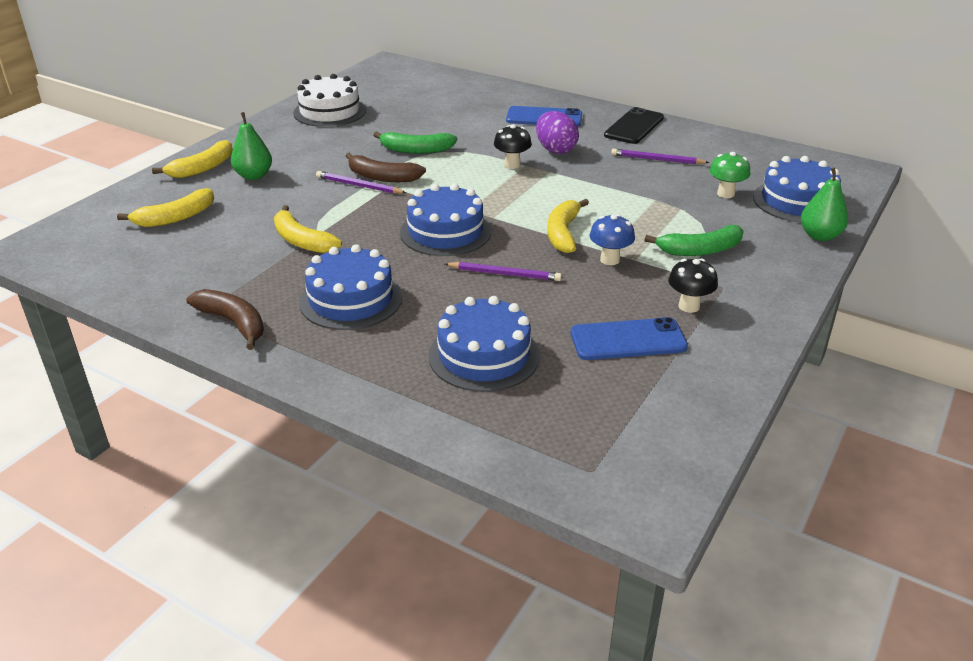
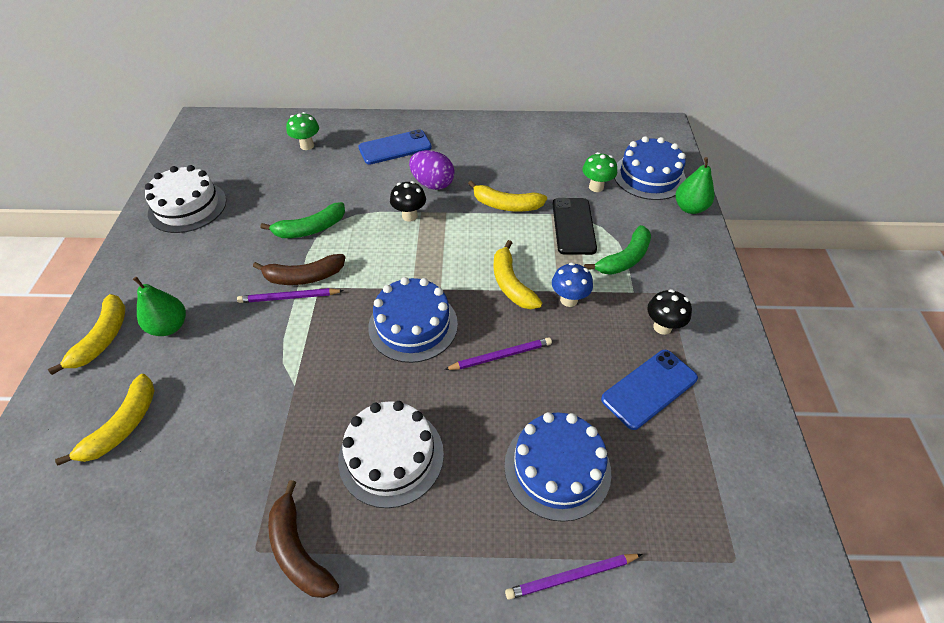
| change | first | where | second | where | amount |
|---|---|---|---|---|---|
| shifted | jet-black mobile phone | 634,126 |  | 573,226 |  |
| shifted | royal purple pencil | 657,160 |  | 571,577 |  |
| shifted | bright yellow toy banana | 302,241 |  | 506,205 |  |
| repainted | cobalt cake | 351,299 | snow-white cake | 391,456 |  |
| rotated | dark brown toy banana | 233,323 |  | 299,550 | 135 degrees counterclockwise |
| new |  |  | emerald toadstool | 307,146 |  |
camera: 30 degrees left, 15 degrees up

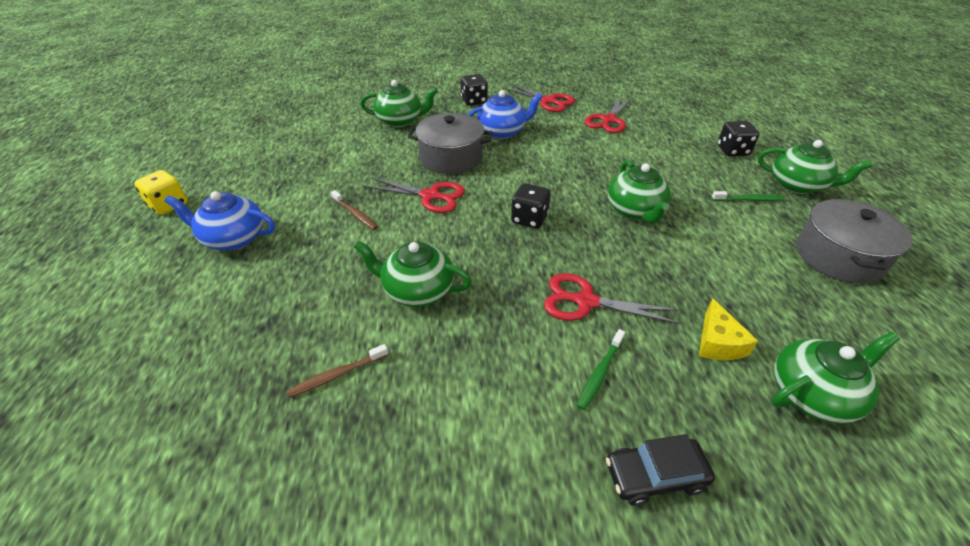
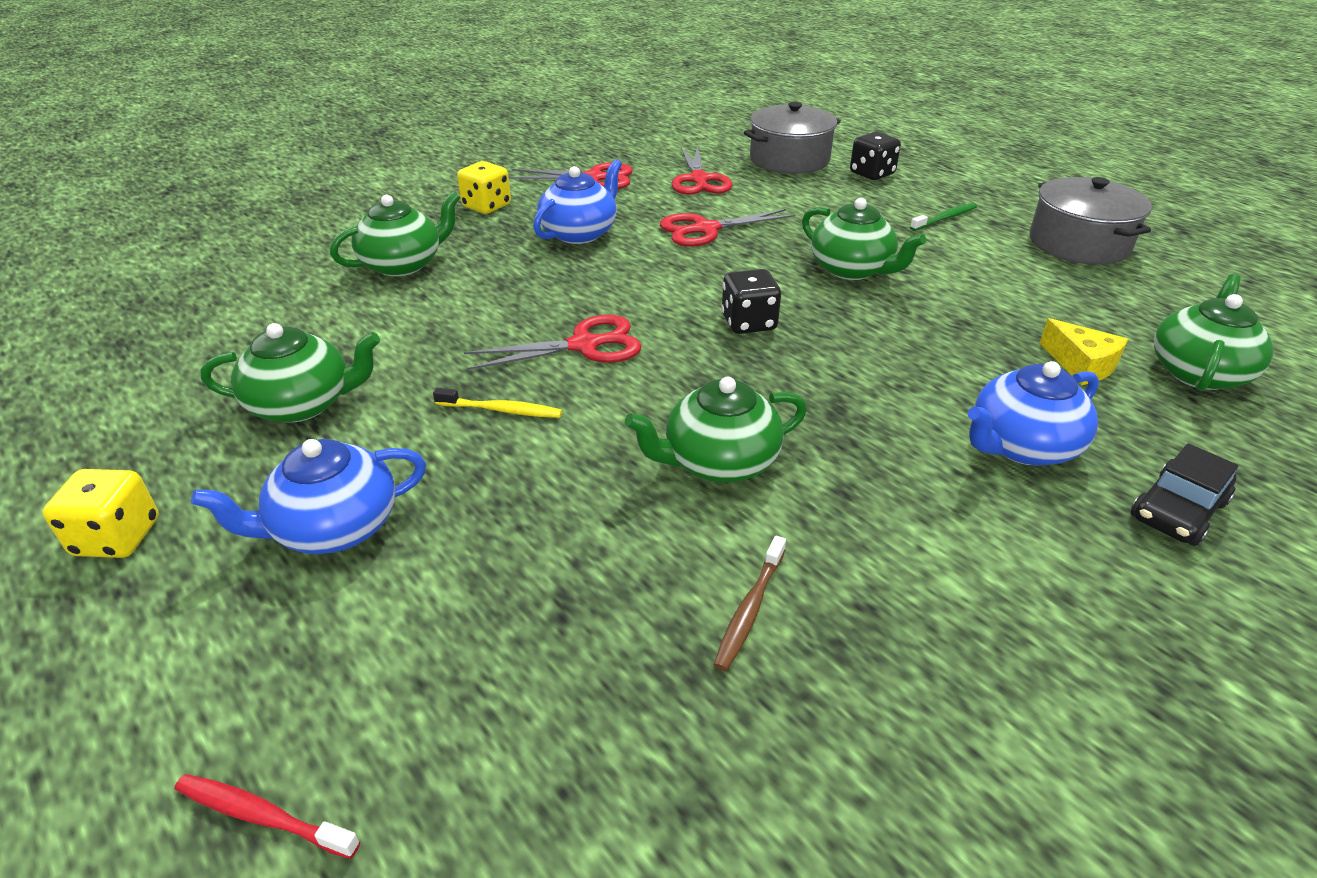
| change | first | where | second | where | amount |
|---|---|---|---|---|---|
| repainted | jet-black game die | 474,101 | bright yellow game die | 487,206 |  |
| shifted | ash-grey cooking pot | 451,158 |  | 789,159 |  |
| shifted | emerald teapot | 797,185 |  | 303,404 |  |
| repainted | dark brown toothbrush | 355,214 | bright yellow toothbrush | 501,410 |  |
| shifted | crimson shears | 585,301 |  | 705,229 |  |
| swapped | emerald toothbrush | 600,373 | cobalt teapot | 1021,446 |  |
| new |  |  | crimson toothbrush | 262,816 |  |
camera: 35 degrees left, 5 degrees down

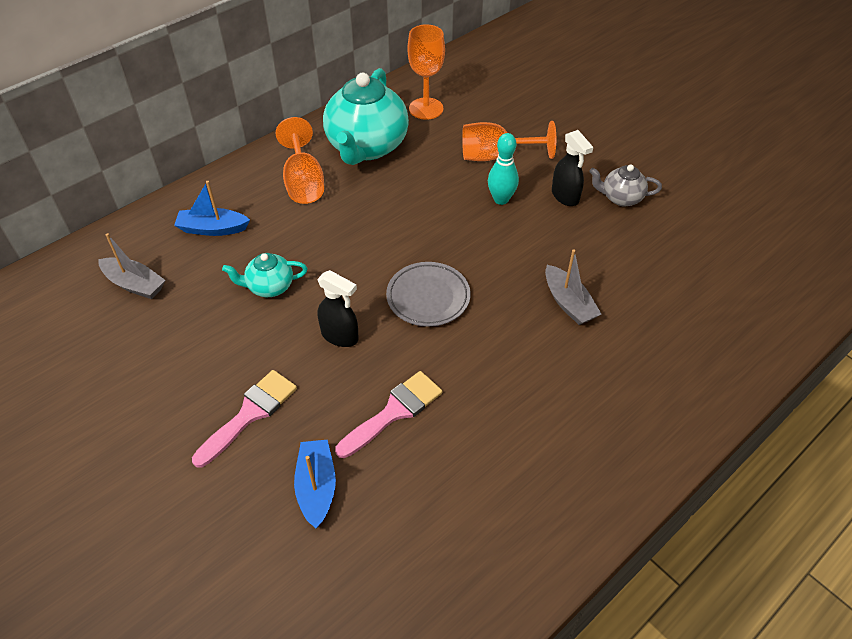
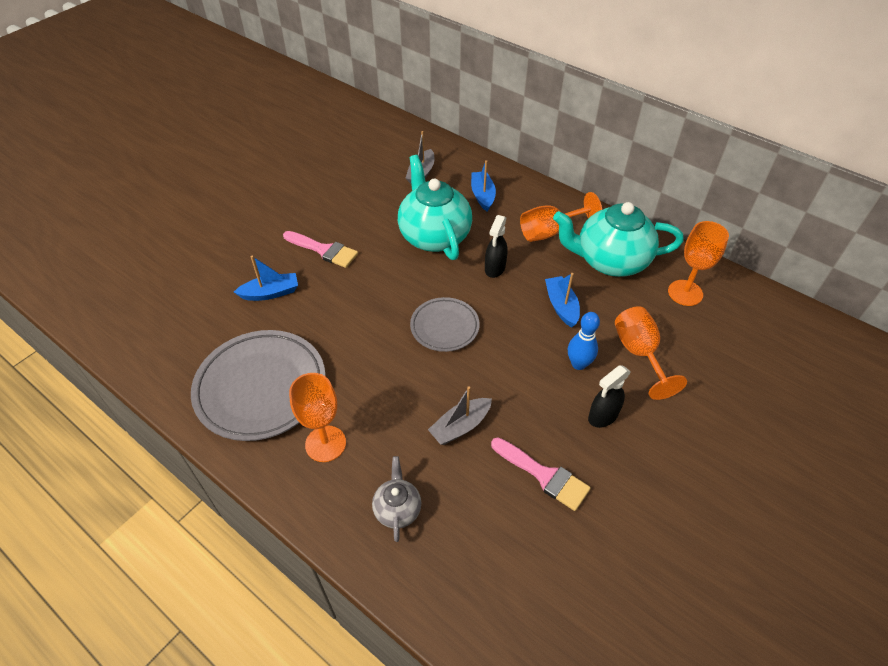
| change | first | where | second | where | amount |
|---|---|---|---|---|---|
| repainted | aqua bowling pin | 501,199 | cobalt bowling pin | 578,364 |  |
| shifted | ash-grey teapot | 621,198 |  | 397,509 |  |
| scaled | aqua teapot | 269,287 |  | 434,236 | x2.07 |
| shifted | jet-black spray bottle | 340,336 |  | 495,268 |  |
| shifted | rose-pink brush | 394,412 |  | 544,475 |  |
| new |  |  | cobalt boat | 561,306 |  |
| new |  |  | ash-grey plate | 261,388 |  |
| new |  |  | bright orange chalice | 325,443 |  |
camera: 80 degrees right, 0 degrees up

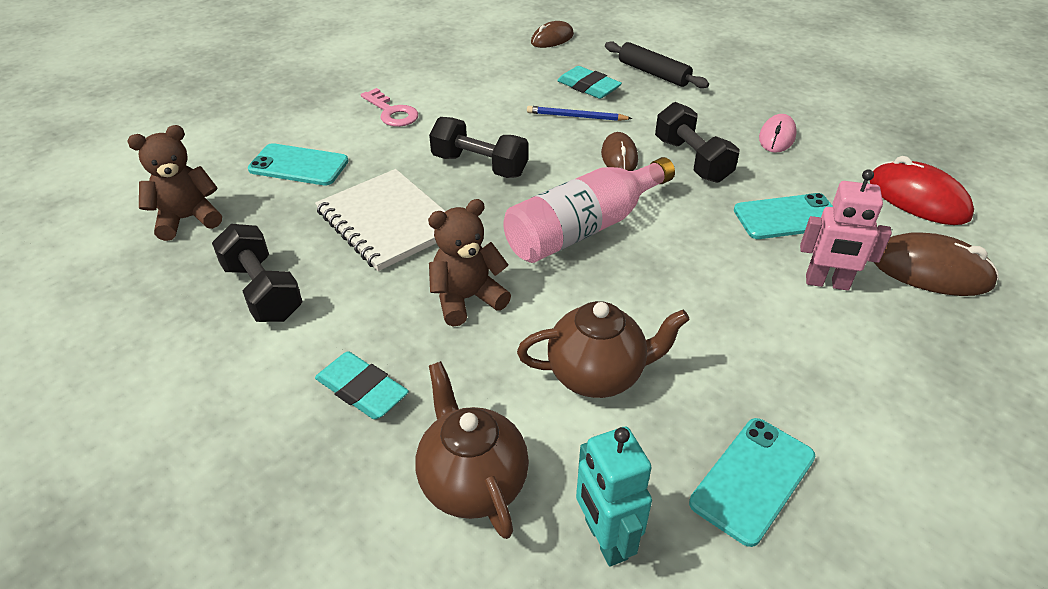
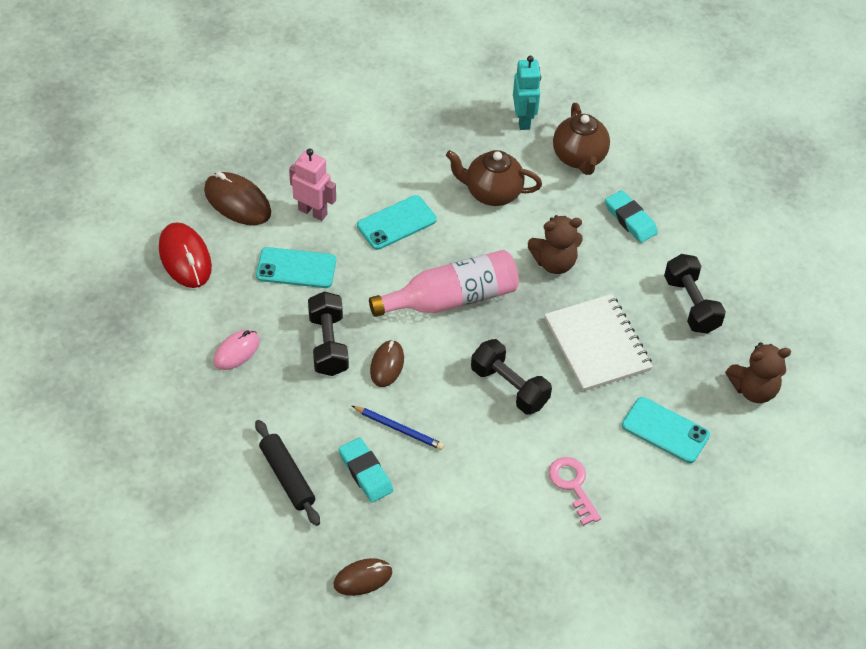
| change | first | where | second | where | amount |
|---|---|---|---|---|---|
| shifted | aqua mobile phone | 752,479 |  | 396,223 |  |
camera: 165 degrees left, 10 degrees up

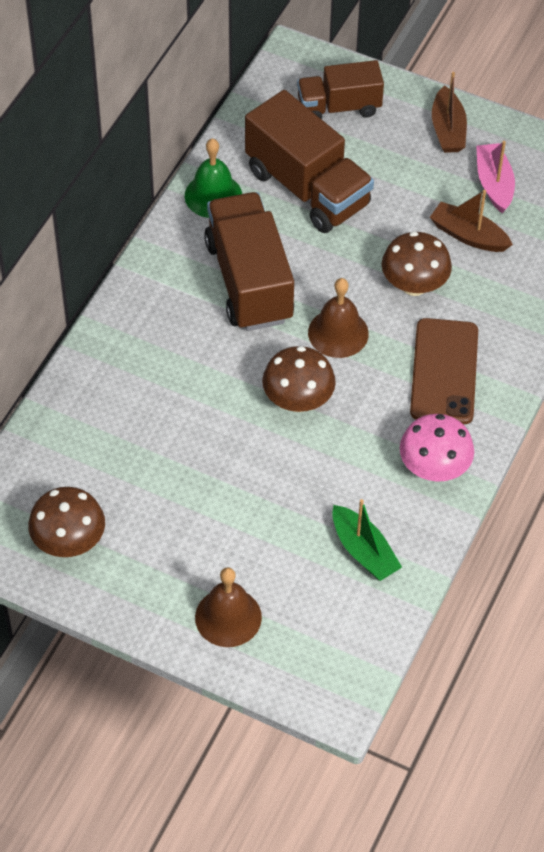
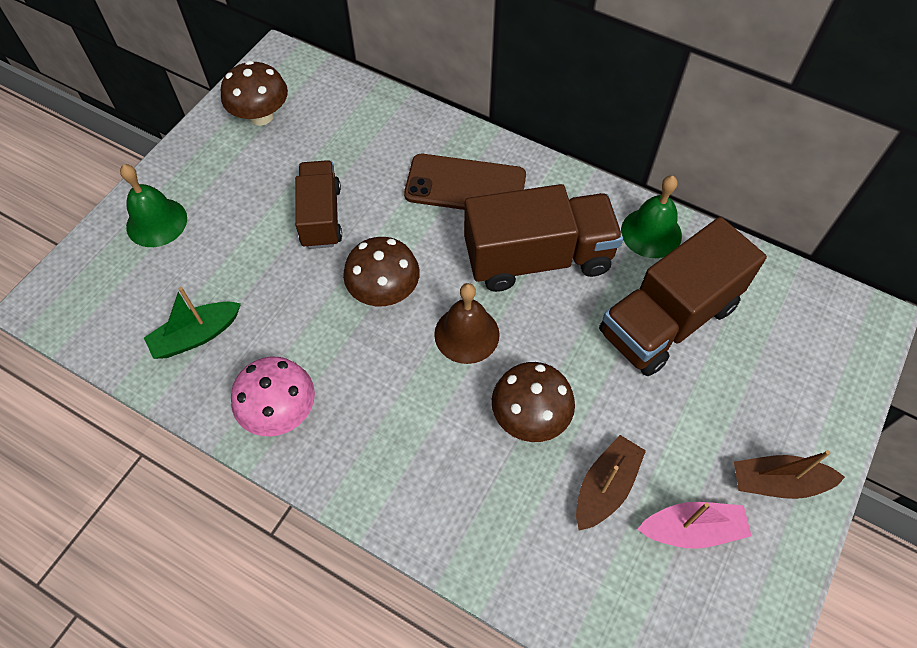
| change | first | where | second | where | amount |
|---|---|---|---|---|---|
| shifted | dark brown truck | 339,107 |  | 321,216 |  |
| shifted | dark brown mobile phone | 444,371 |  | 465,185 |  |
| repainted | dark brown hand bell | 228,617 | emerald hand bell | 156,222 |  |
camera: 95 degrees right, 5 degrees up

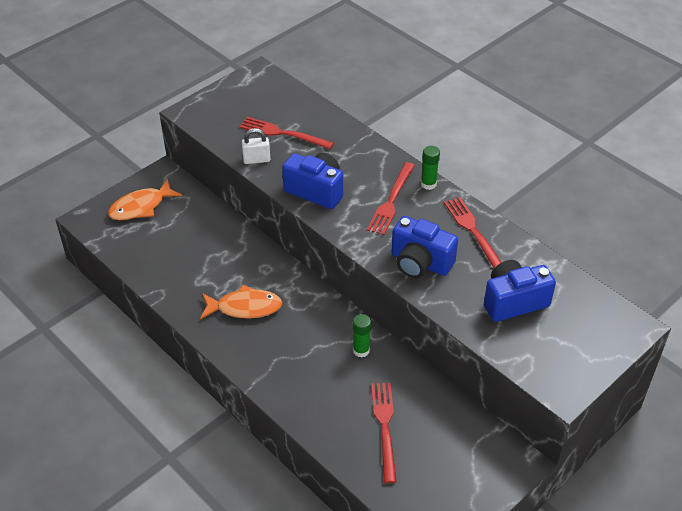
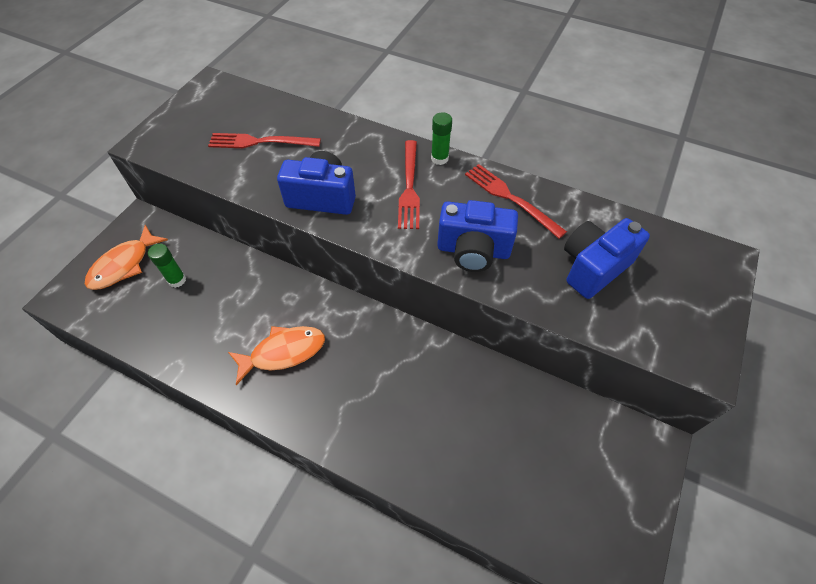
| change | first | where | second | where | amount |
|---|---|---|---|---|---|
| gone | snow-white small lock | 256,160 |  |  |  |
| shifted | emerald stick of glue | 361,350 |  | 177,280 |  |
| gone | crimson table fork | 384,427 |  |  |  |
camera: 20 degrees left, 10 degrees up

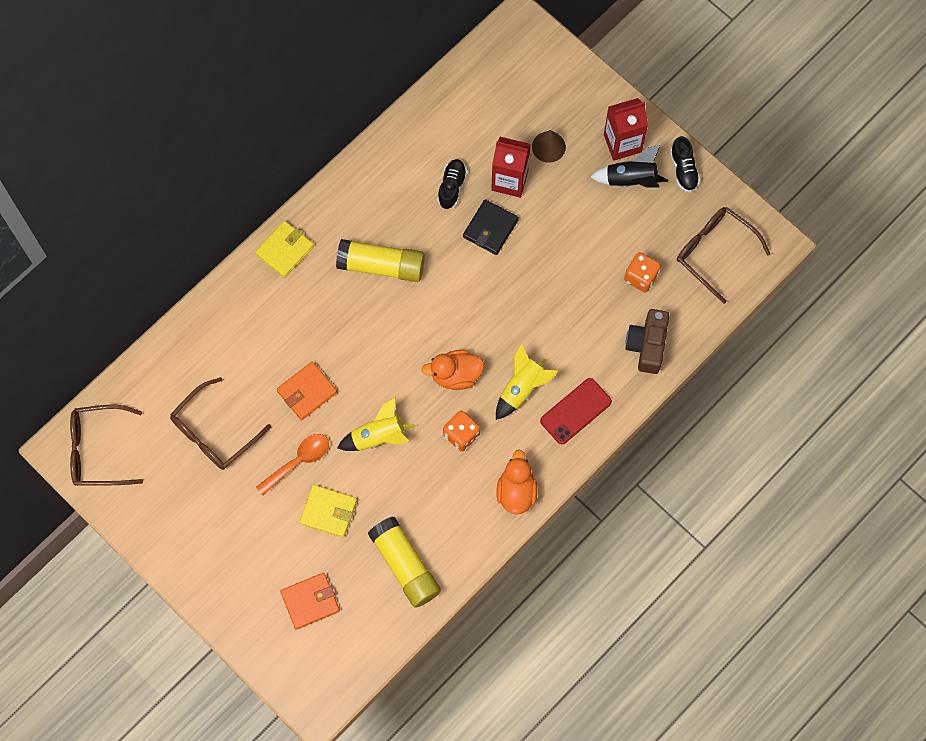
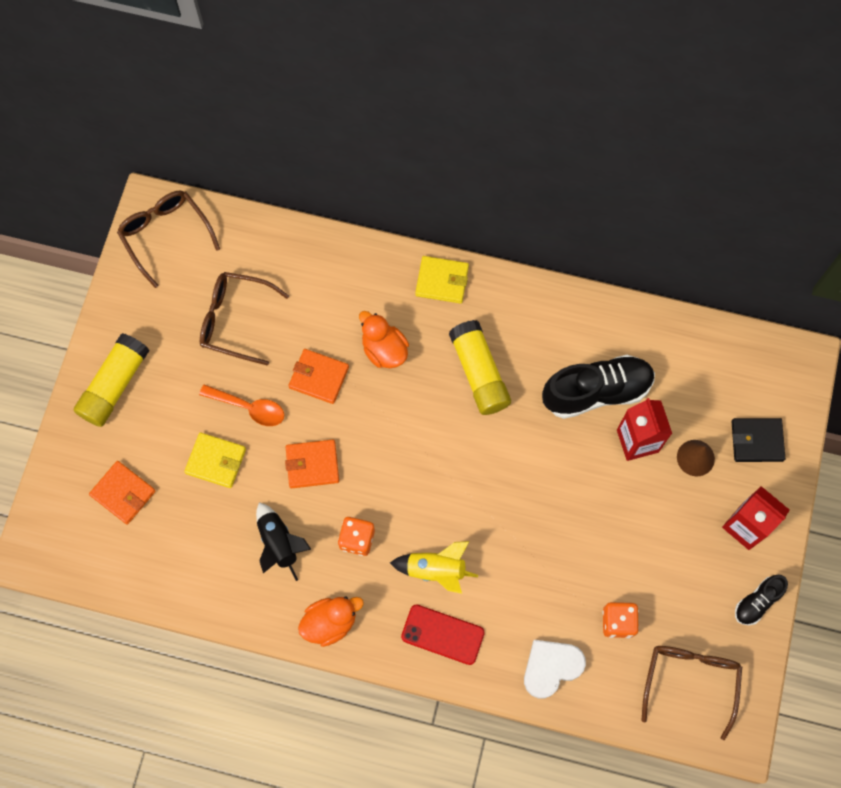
| change | first | where | second | where | amount |
|---|---|---|---|---|---|
| shifted | jet-black rocket | 630,180 |  | 279,543 |  |
| scaled | jet-black sneaker | 452,187 |  | 596,392 | x1.95 |
| shifted | jet-black card wallet | 490,228 |  | 756,441 |  |
| swapped | dark brown camera | 647,345 | snow-white love heart | 551,667 |  |
| shifted | bright orange duck | 455,375 |  | 384,350 |  |
| swapped | bright yellow rocket | 378,436 | bright orange card wallet | 312,464 |  |
| rotated | bright yellow card wallet | 328,512 |  | 216,461 | 60 degrees counterclockwise |
| shifted | bright yellow stick of glue | 405,565 |  | 114,385 |  |
camera: 60 degrees right, 0 degrees up

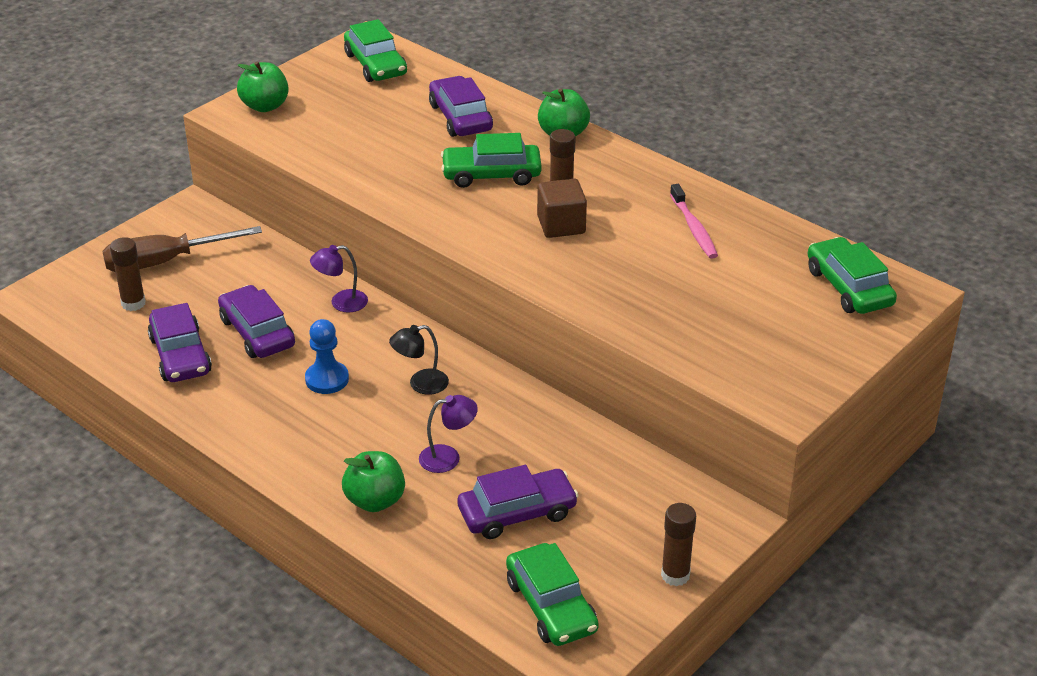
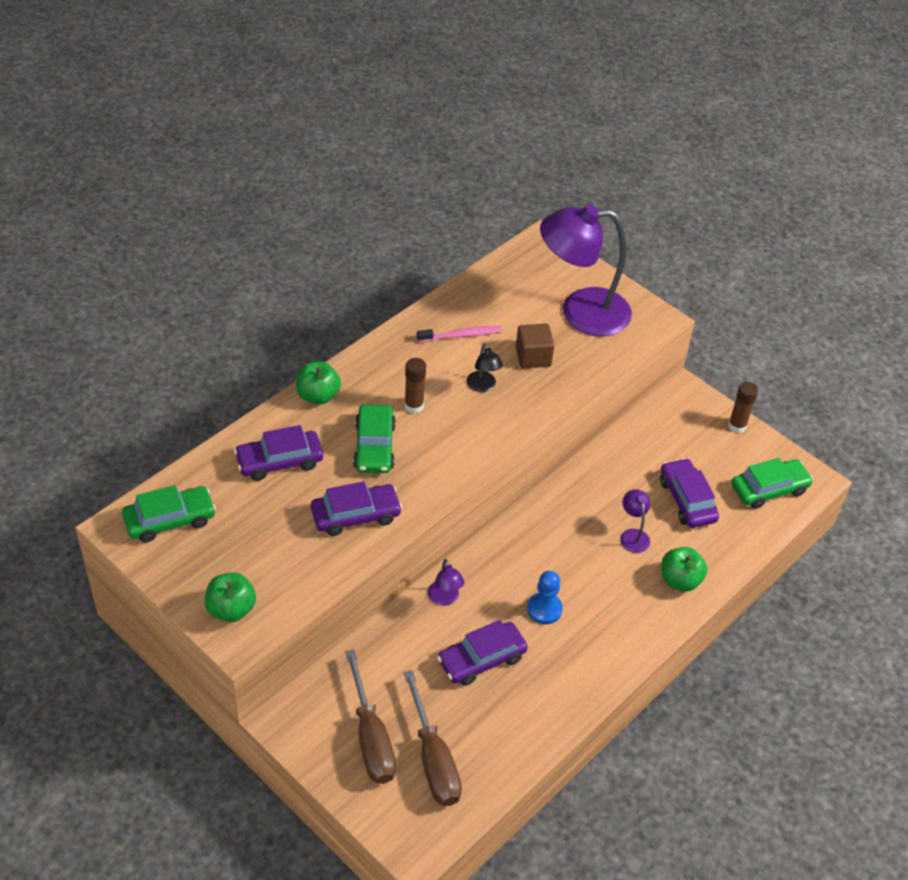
| change | first | where | second | where | amount |
|---|---|---|---|---|---|
| shifted | dark brown block | 561,225 |  | 533,357 |  |
| swapped | dark brown stick of glue | 133,303 | dark brown screwdriver | 433,759 |  |
| gone | emerald car | 849,287 |  |  |  |
| shifted | royal purple car | 180,355 |  | 356,515 |  |
| shifted | jet-black desk lamp | 420,384 |  | 483,386 |  |
| new |  |  | royal purple desk lamp | 581,312 |  |
camera: 90 degrees left, 10 degrees up

